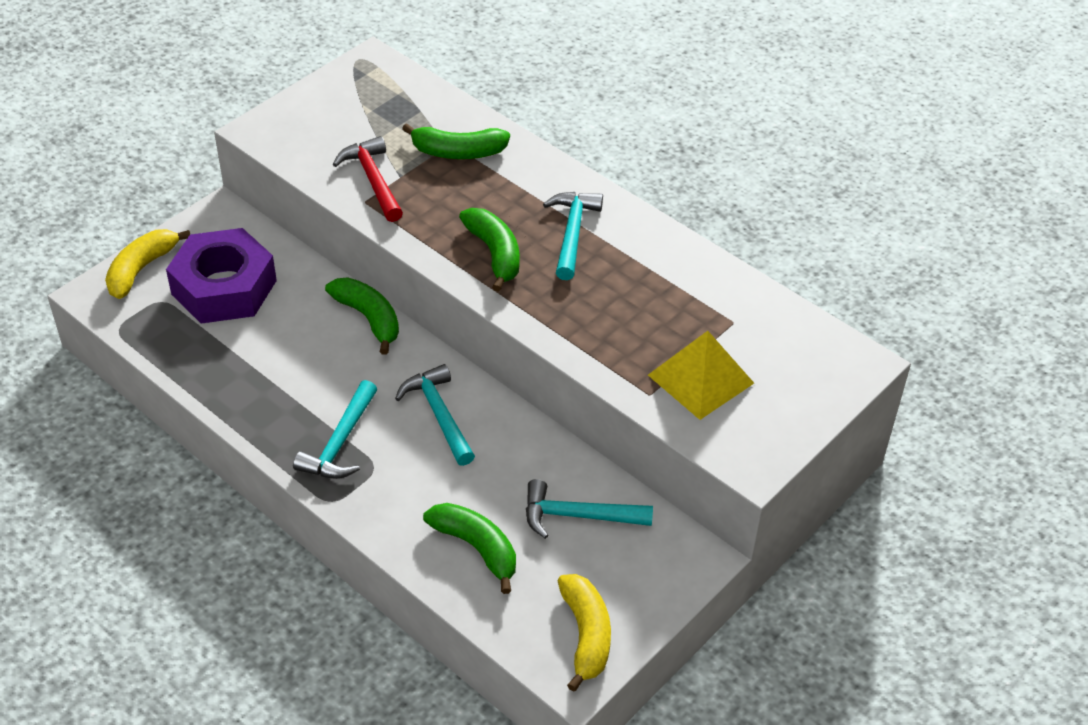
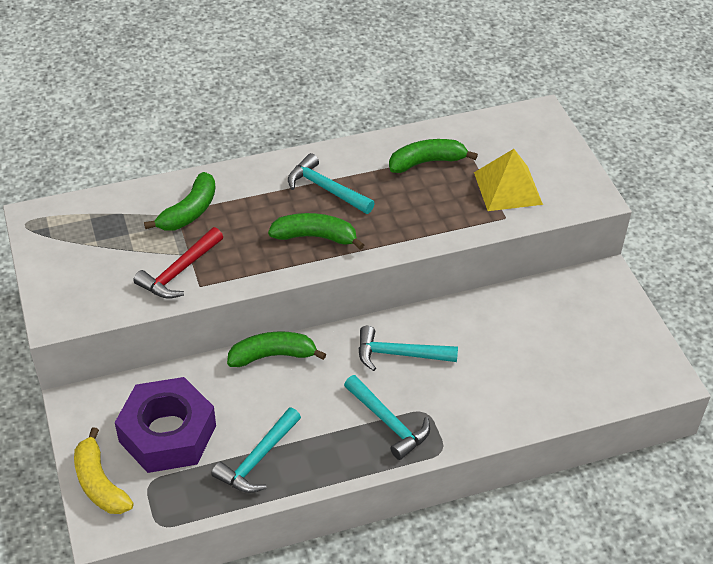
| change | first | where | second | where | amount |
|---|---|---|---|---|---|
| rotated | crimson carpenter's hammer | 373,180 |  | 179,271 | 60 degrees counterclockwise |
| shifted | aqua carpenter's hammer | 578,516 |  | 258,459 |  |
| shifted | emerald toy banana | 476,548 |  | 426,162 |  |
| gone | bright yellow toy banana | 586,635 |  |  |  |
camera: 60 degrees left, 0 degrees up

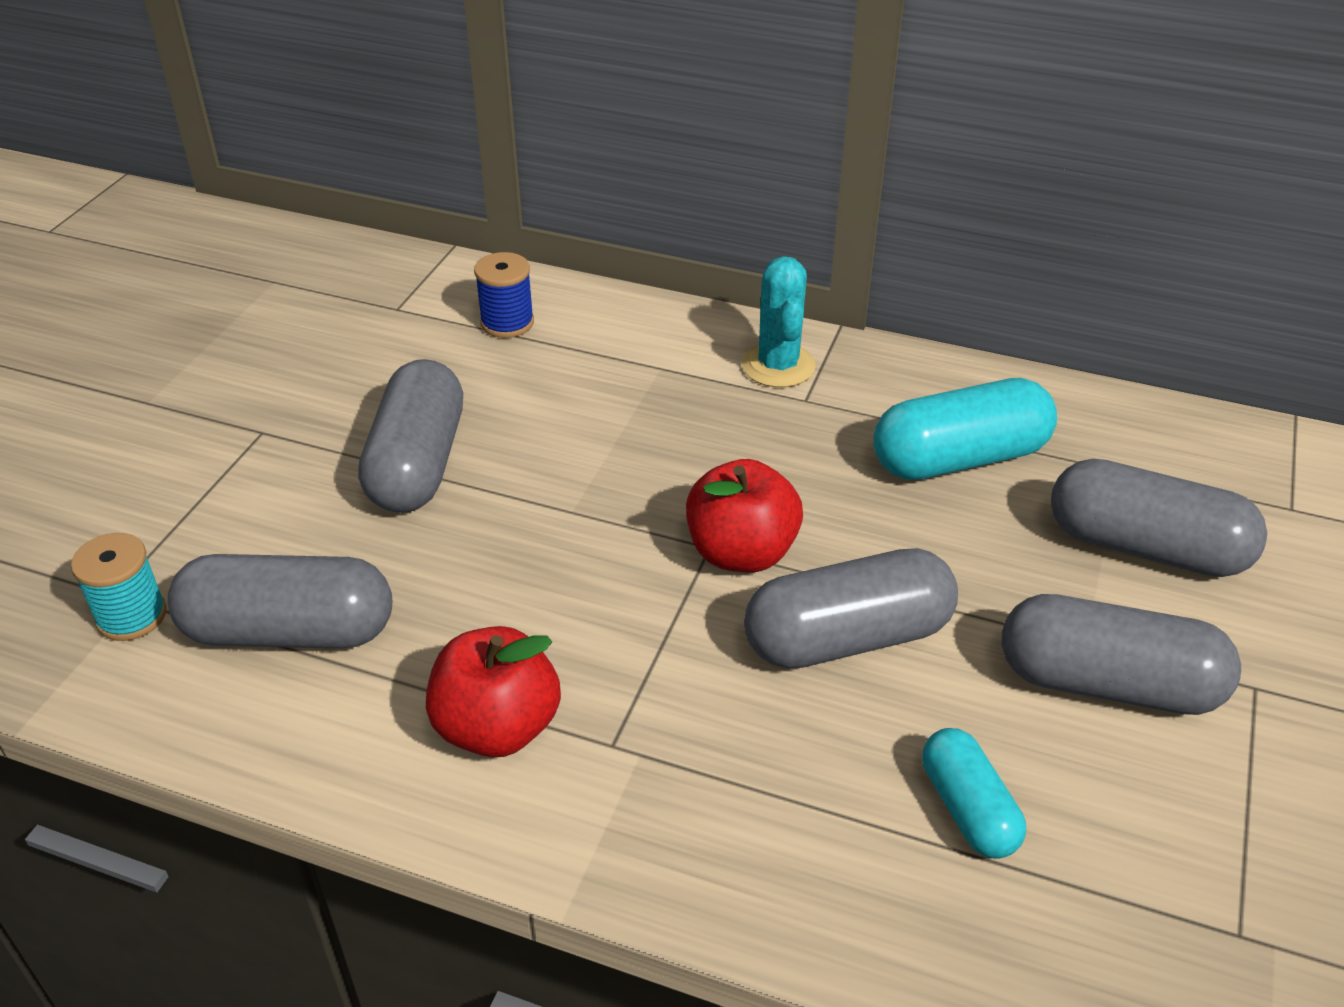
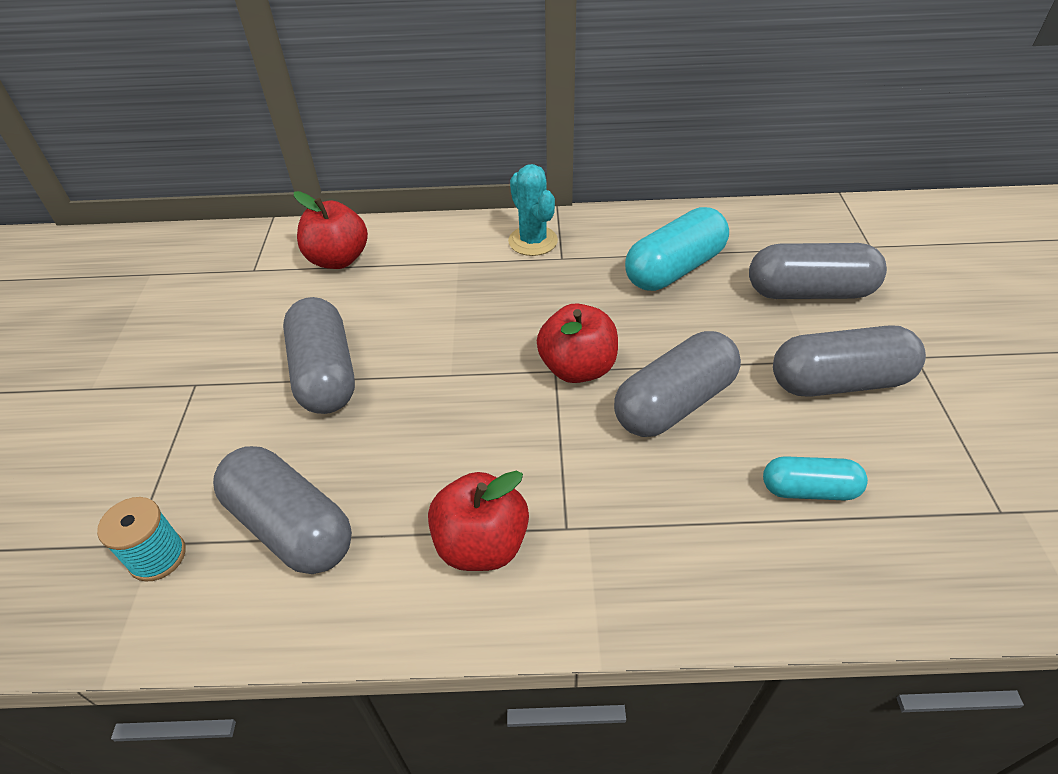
| change | first | where | second | where | amount |
|---|---|---|---|---|---|
| swapped | cobalt spool | 507,323 | crimson toy apple | 338,259 |  |
| rotated | ash-grey pill shape | 289,631 |  | 291,526 | 60 degrees clockwise |
| rotated | aqua pill shape | 968,809 |  | 809,489 | 45 degrees counterclockwise |
camera: 20 degrees left, 5 degrees up

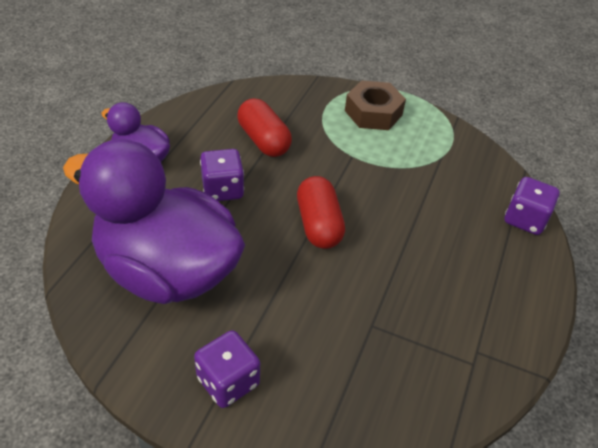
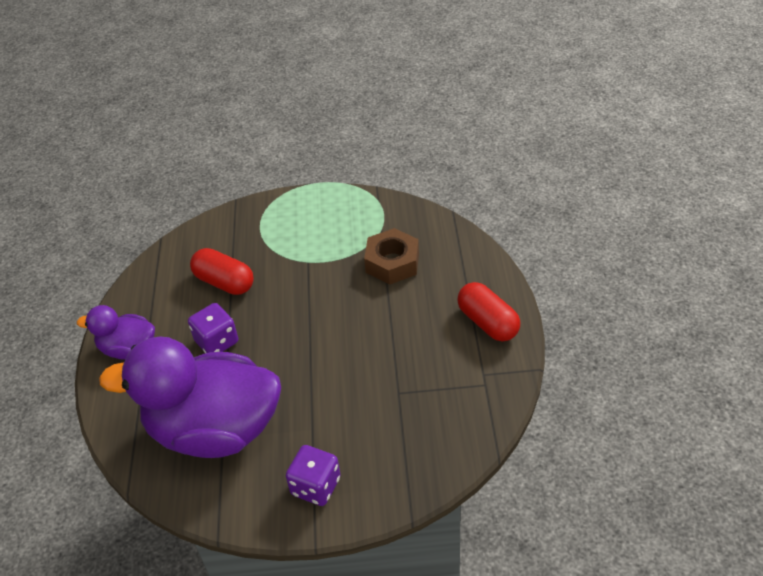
| change | first | where | second | where | amount |
|---|---|---|---|---|---|
| shifted | dark brown nut | 373,113 |  | 392,263 |  |
| shifted | crimson pill shape | 318,224 |  | 487,322 |  |
| gone | royal purple game die | 525,219 |  |  |  |
camera: 20 degrees left, 0 degrees up

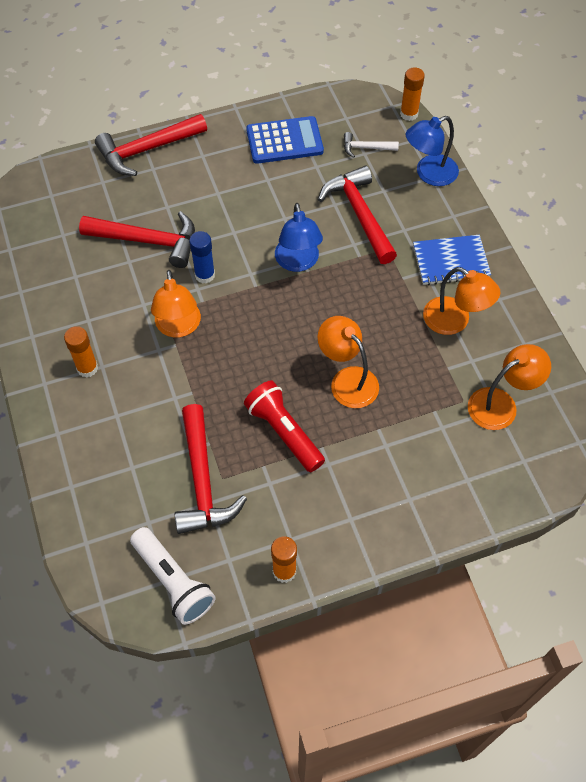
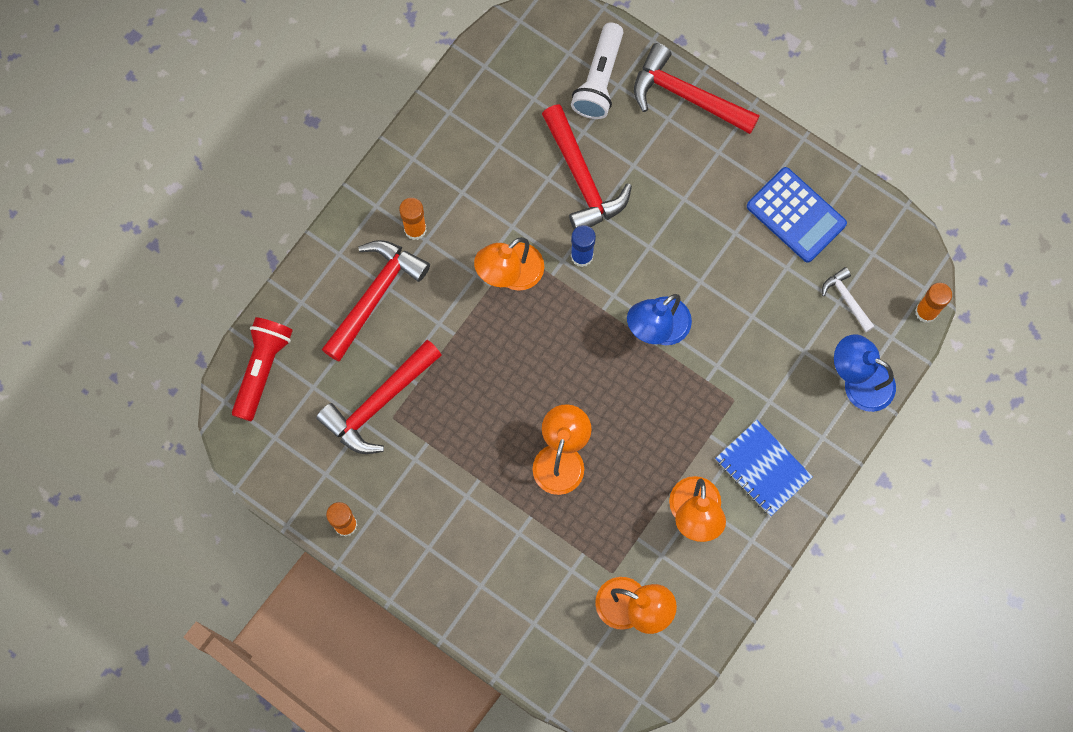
| change | first | where | second | where | amount |
|---|---|---|---|---|---|
| shifted | crimson carpenter's hammer | 359,214 |  | 375,295 |  |
| shifted | crimson pocket torch | 284,432 |  | 262,369 |  |
| shifted | snow-white pocket torch | 173,581 |  | 599,79 |  |
camera: 55 degrees right, 15 degrees up

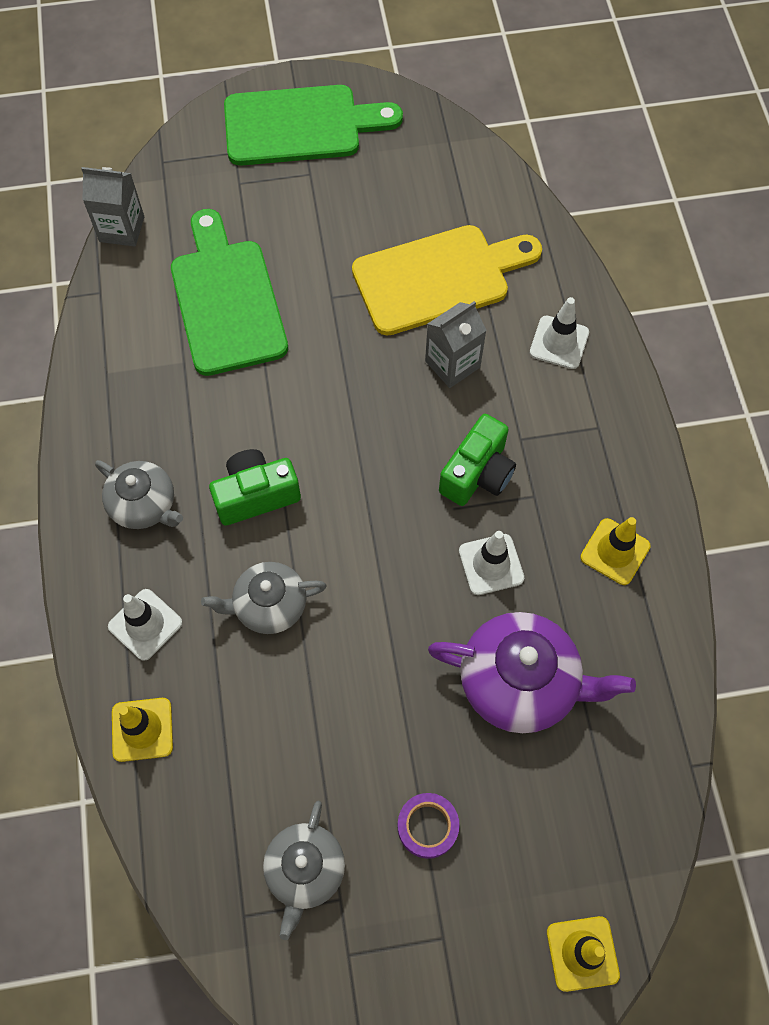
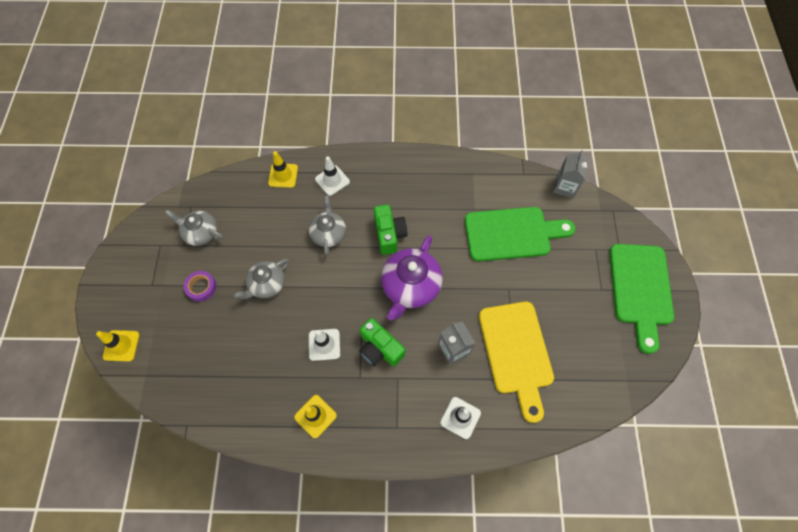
| change | first | where | second | where | amount |
|---|---|---|---|---|---|
| shifted | ash-grey teapot | 144,505 |  | 266,284 |  |
| shifted | royal purple teapot | 520,682 |  | 410,286 |  |
camera: 100 degrees right, 0 degrees up

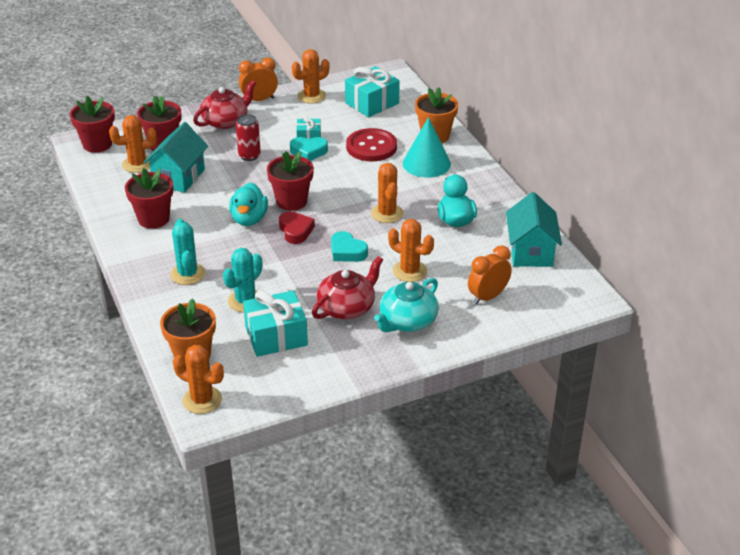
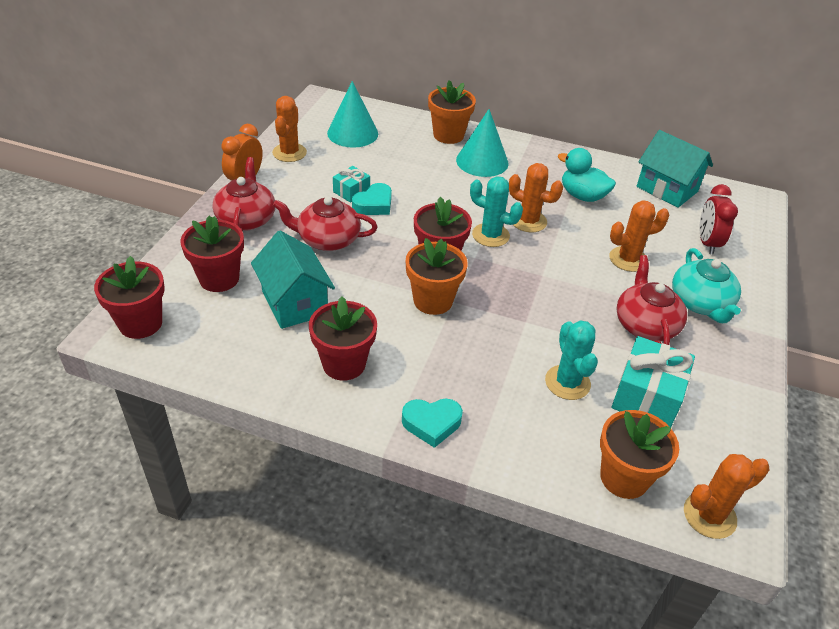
| change | first | where | second | where | amount |
|---|---|---|---|---|---|
| swapped | aqua wrapped gift | 372,103 | aqua cone | 352,133 |  |
| swapped | crimson soda can | 249,156 | crimson teapot | 327,239 |  |
| gone | bright orange cactus | 137,164 |  |  |  |
| gone | crimson shirt button | 371,147 |  |  |  |
| swapped | aqua duck | 249,219 | bright orange flower pot | 433,301 |  |
| gone | crimson love heart | 295,231 |  |  |  |
| shifted | aqua cactus | 188,274 |  | 490,235 |  |
| shifted | aqua love heart | 347,251 |  | 431,424 |  |
| repainted | bright orange clock | 487,297 | crimson clock | 707,243 |  |
camera: 50 degrees left, 5 degrees up

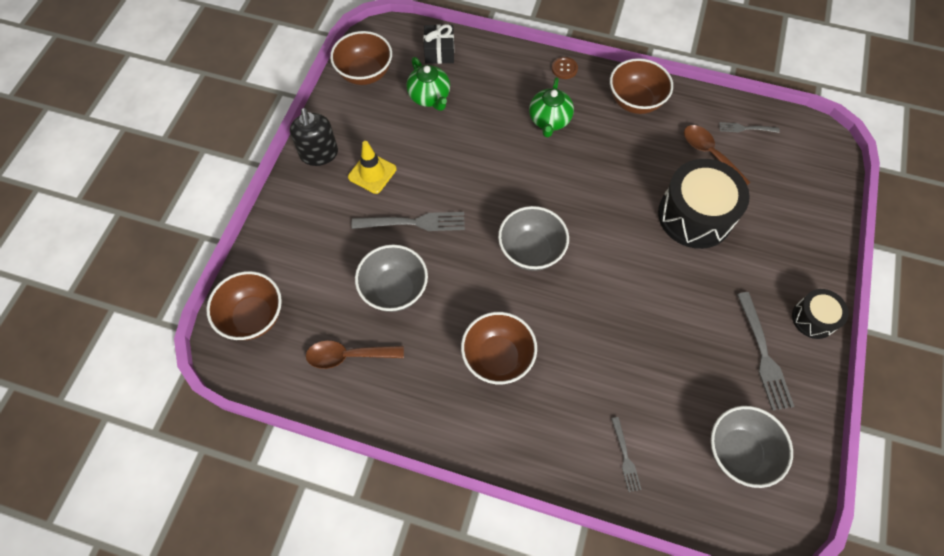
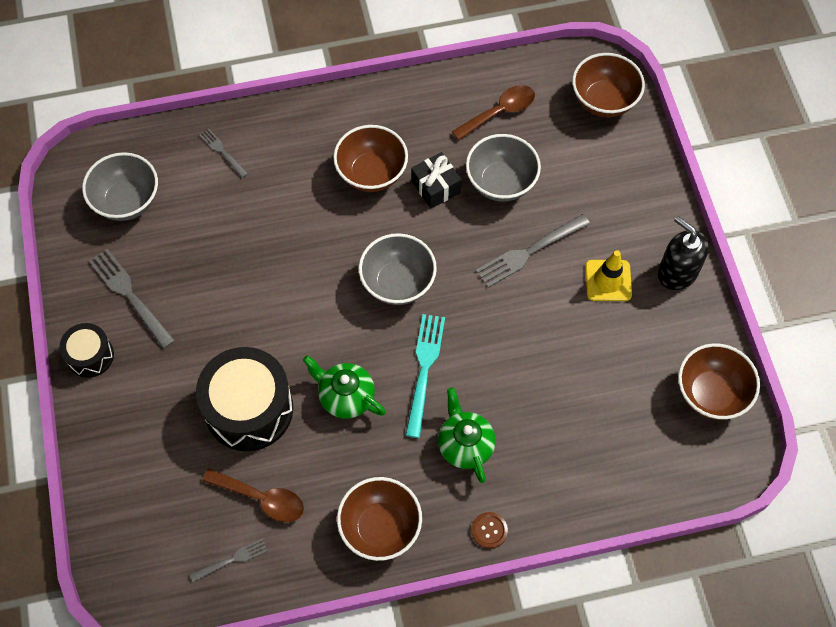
| change | first | where | second | where | amount |
|---|---|---|---|---|---|
| shifted | jet-black wrapped gift | 439,51 |  | 435,187 |  |
| shifted | emerald teapot | 429,97 |  | 345,396 |  |
| new |  |  | aqua table fork | 424,370 |  |
camera: 150 degrees right, 0 degrees up

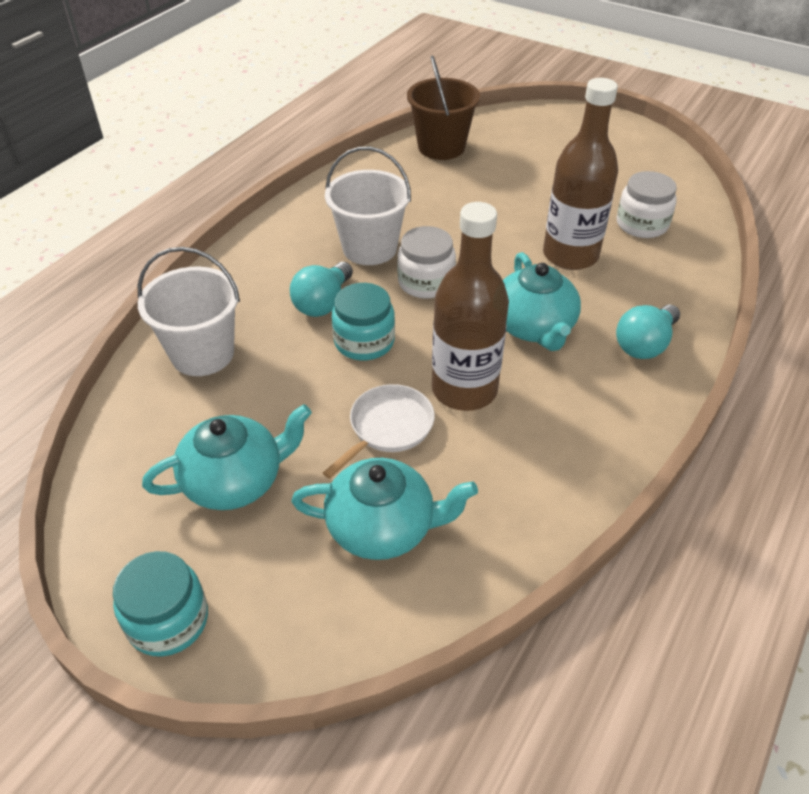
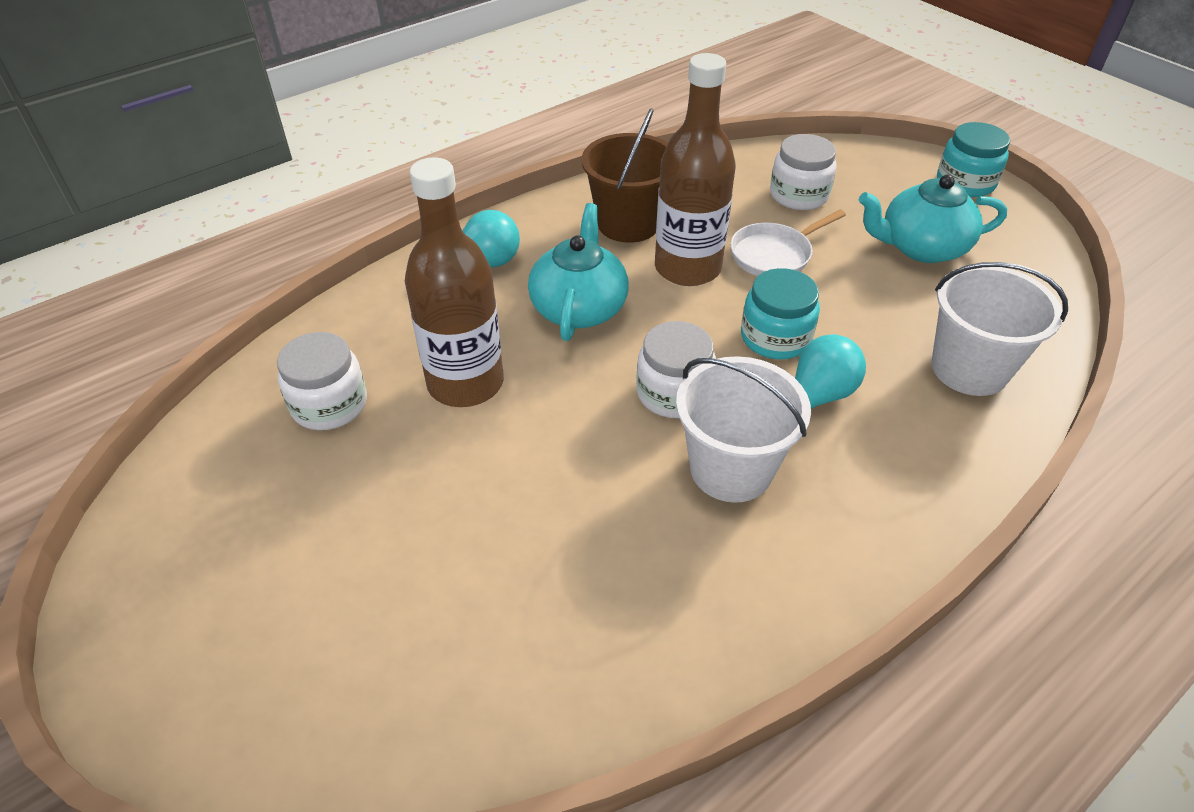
| change | first | where | second | where | amount |
|---|---|---|---|---|---|
| shifted | dark brown sand bucket | 441,147 |  | 628,223 |  |
| swapped | aqua teapot | 383,527 | snow-white jam jar | 798,195 |  |
camera: 160 degrees left, 0 degrees up

